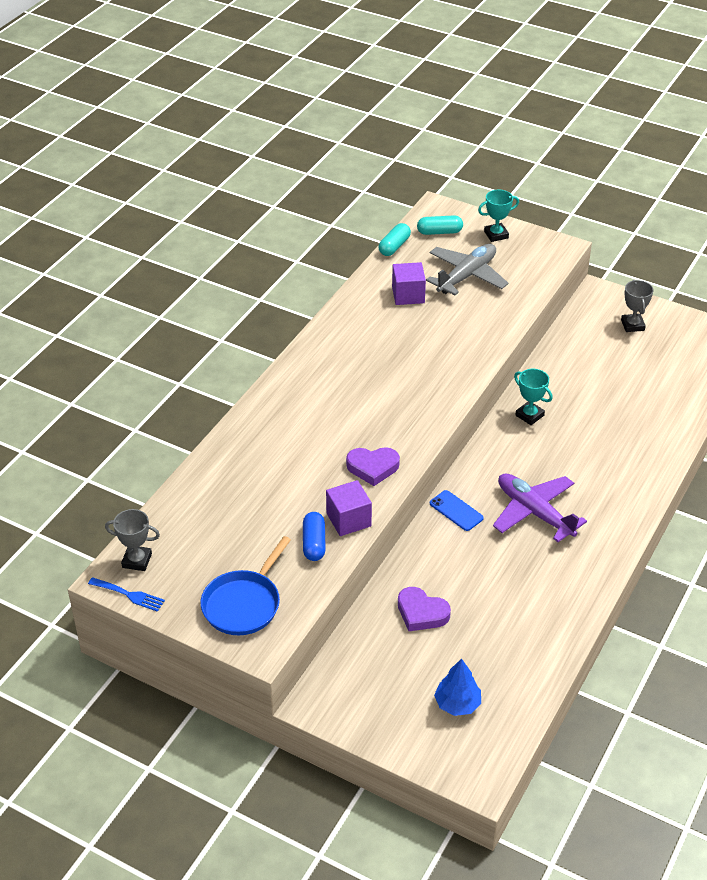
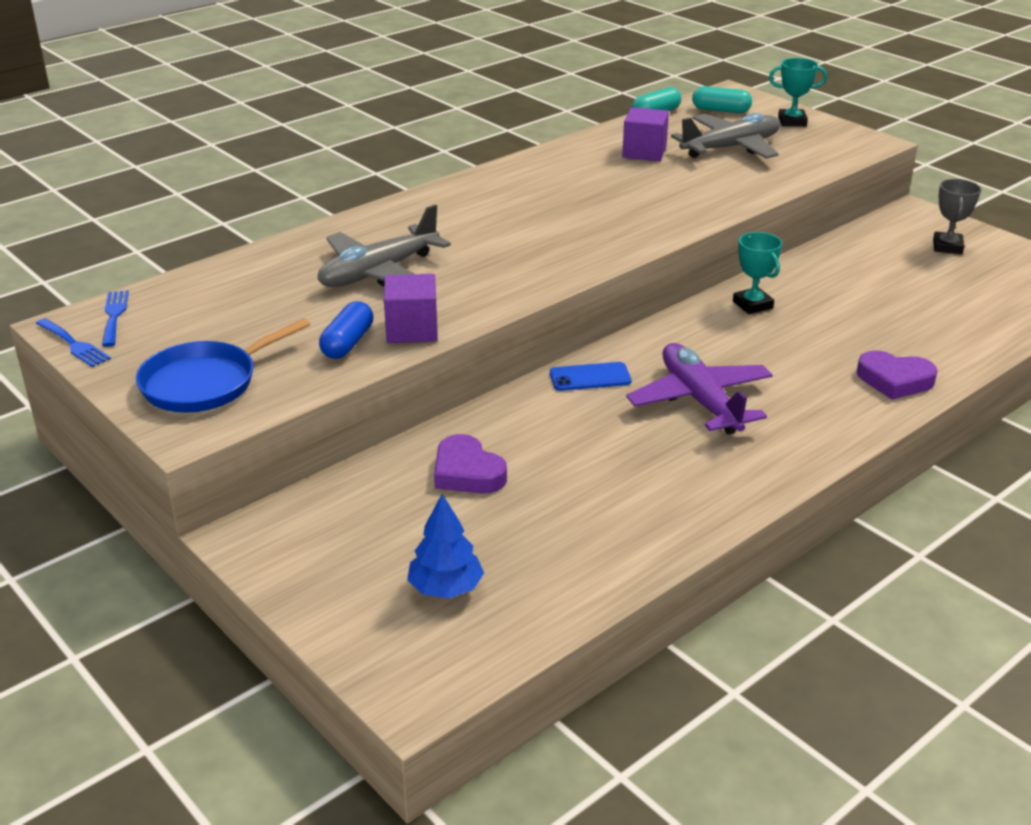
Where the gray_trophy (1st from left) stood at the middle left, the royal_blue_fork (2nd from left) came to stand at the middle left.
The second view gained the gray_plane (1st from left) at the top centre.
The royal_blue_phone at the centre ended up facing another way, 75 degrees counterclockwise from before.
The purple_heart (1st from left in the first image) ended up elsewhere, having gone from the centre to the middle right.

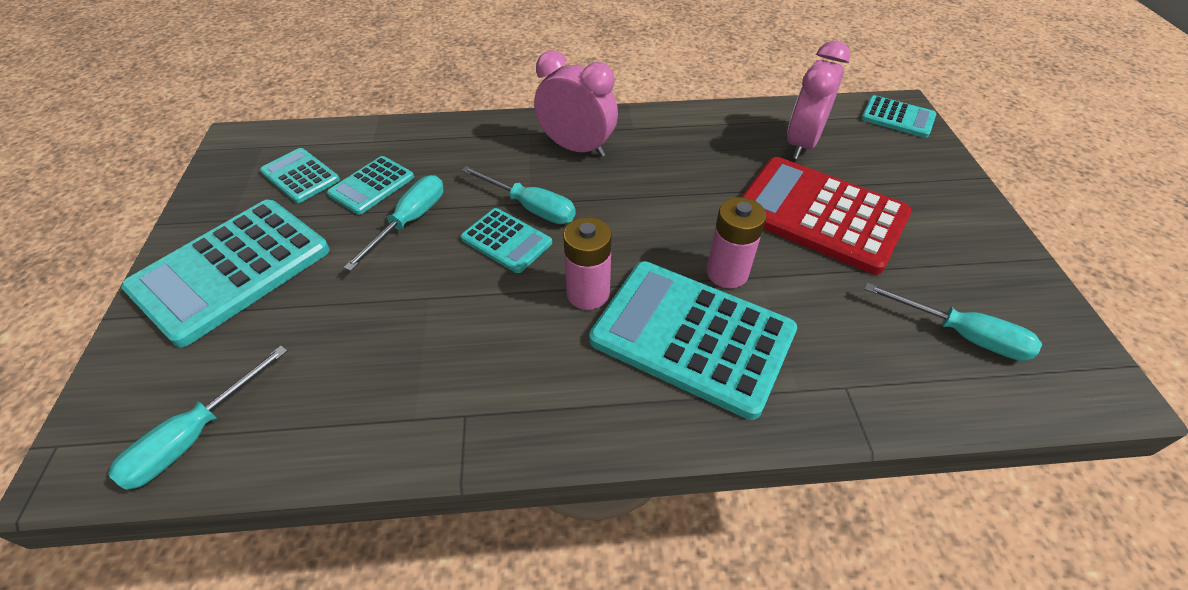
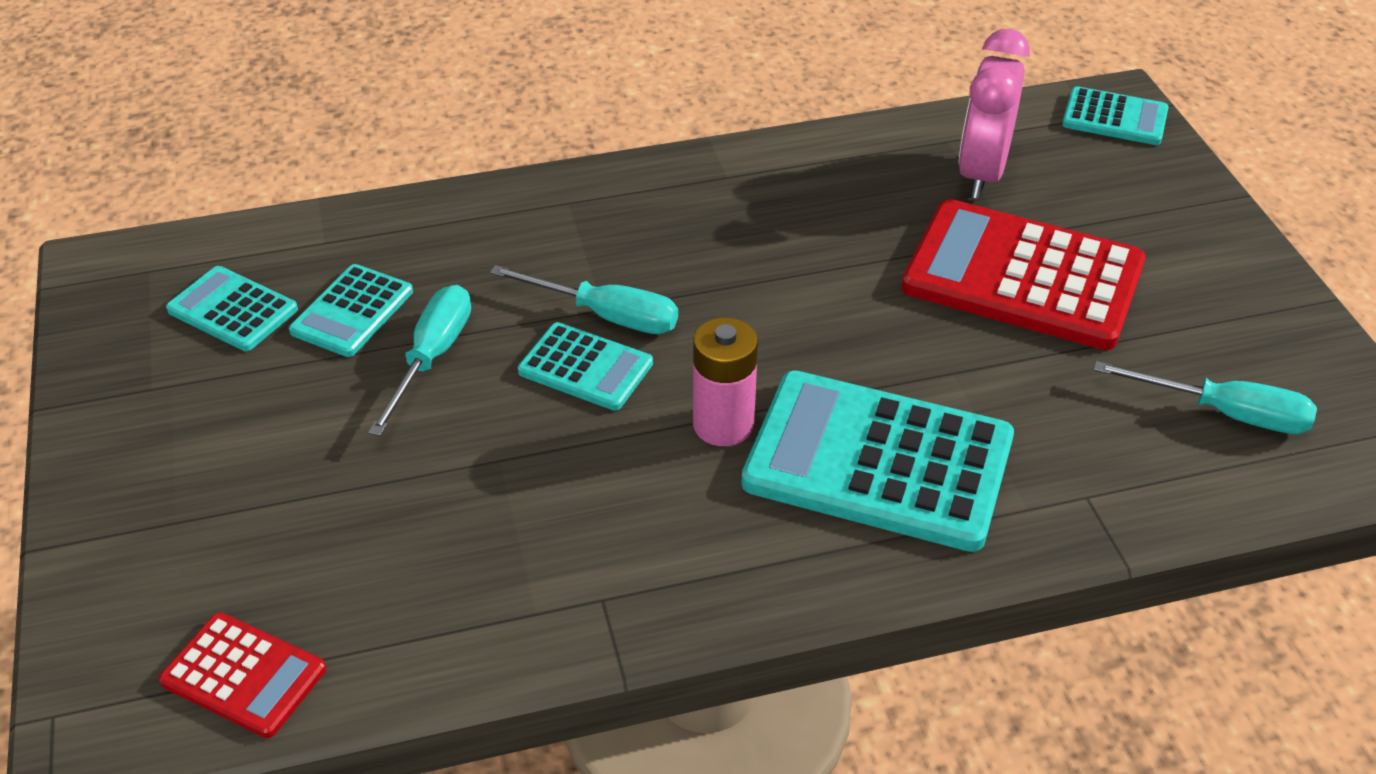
Where the teal_hand_screwdriver (1st from left) stood at the bottom left, the scarlet_adding_machine (1st from left) came to stand at the bottom left.
The second view lost the teal_adding_machine (1st from left) at the middle left.
The second view lost the rose-pink_clock (1st from left) at the top centre.
The second view lost the rose-pink_AA_battery (2nd from left) at the centre.

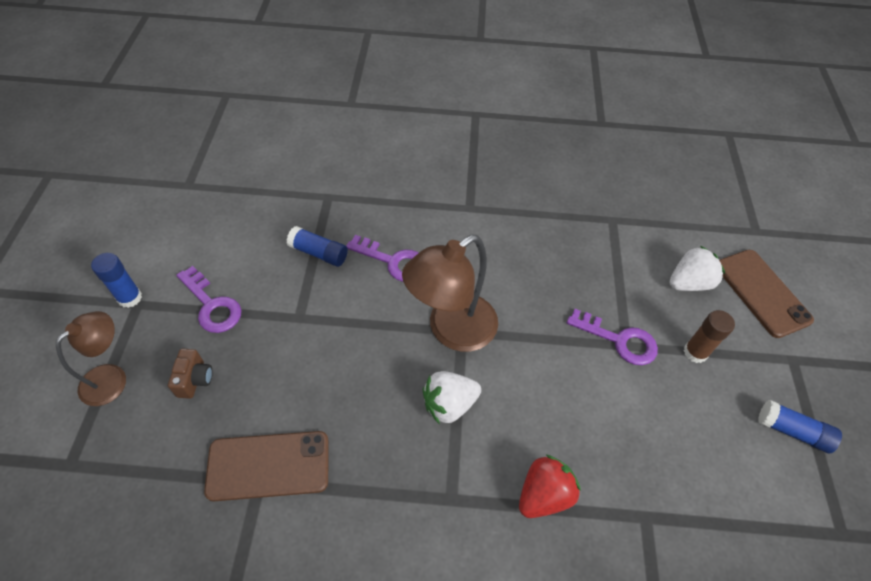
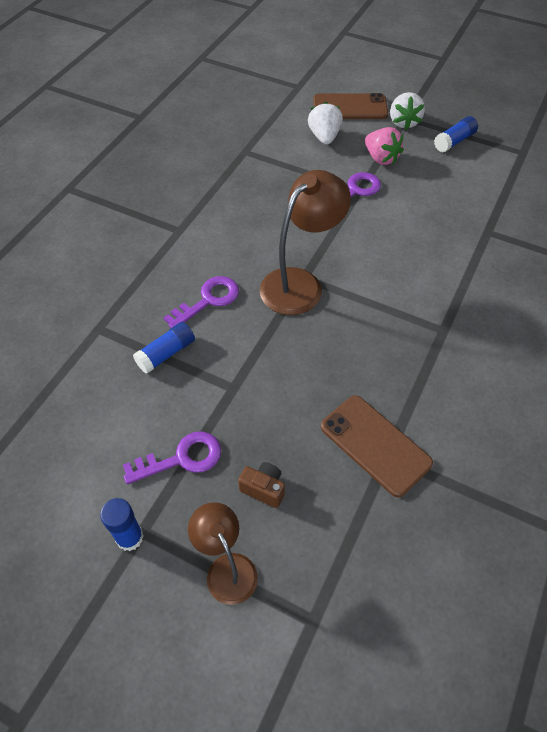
The russet_reading_lamp (2nd from left) at the centre ended up facing another way, 120 degrees counterclockwise from before.
The russet_phone (1st from left in the first image) at the bottom left ended up facing another way, 60 degrees counterclockwise from before.
Where the russet_glue_stick stood at the middle right, the rose-pink_toy_strawberry came to stand at the top right.
The snow-white_toy_strawberry (1st from left in the first image) ended up elsewhere, having gone from the bottom centre to the top right.
The second view lost the scarlet_toy_strawberry at the bottom centre.

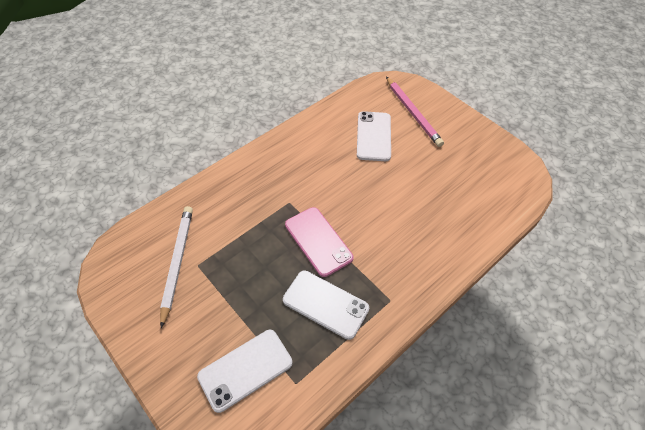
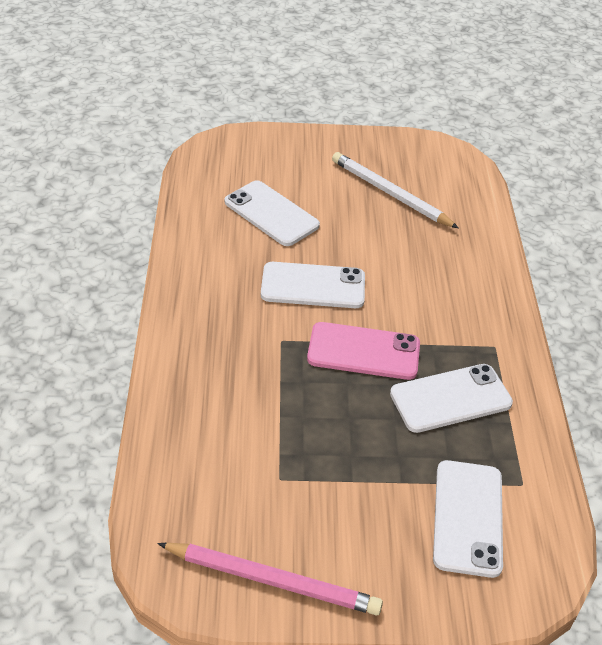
The rose-pink_pencil ended up elsewhere, having gone from the top centre to the bottom centre.
The second view gained the snow-white_phone (2nd from left) at the centre.
The snow-white_pencil ended up elsewhere, having gone from the middle left to the top centre.

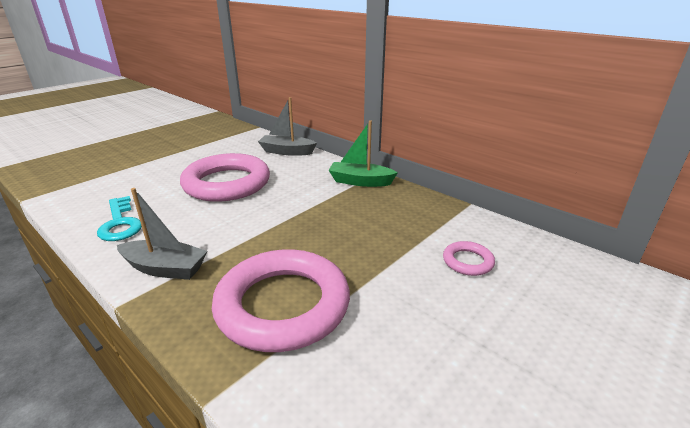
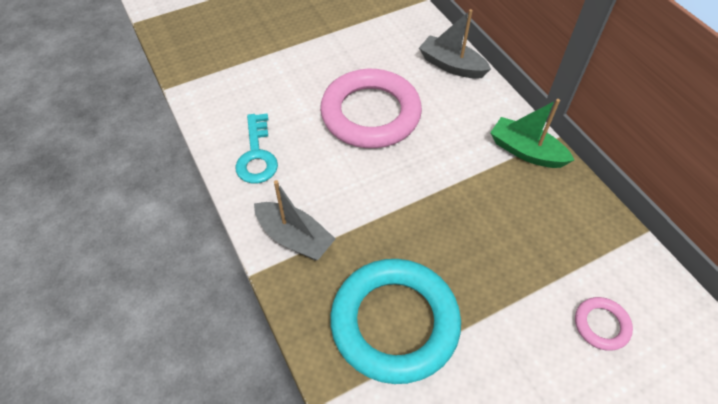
What was the rose-pink_torus (2nd from left) at the bottom centre turned into the teal_torus at the bottom centre.

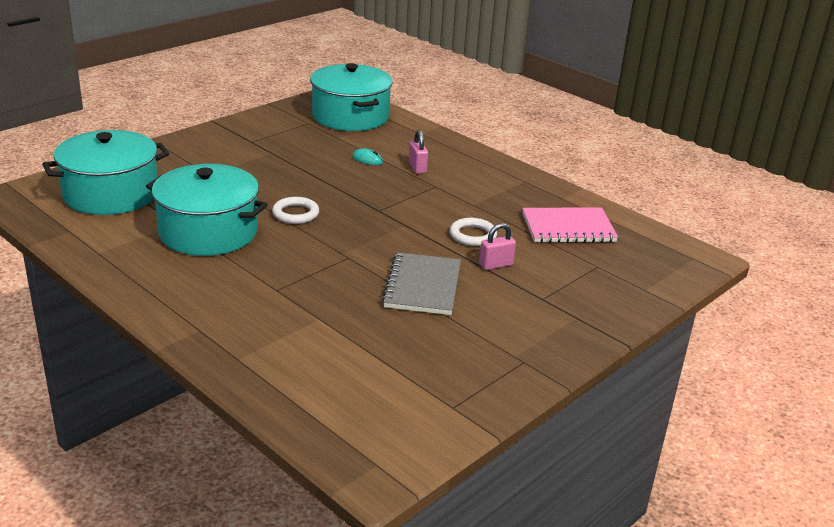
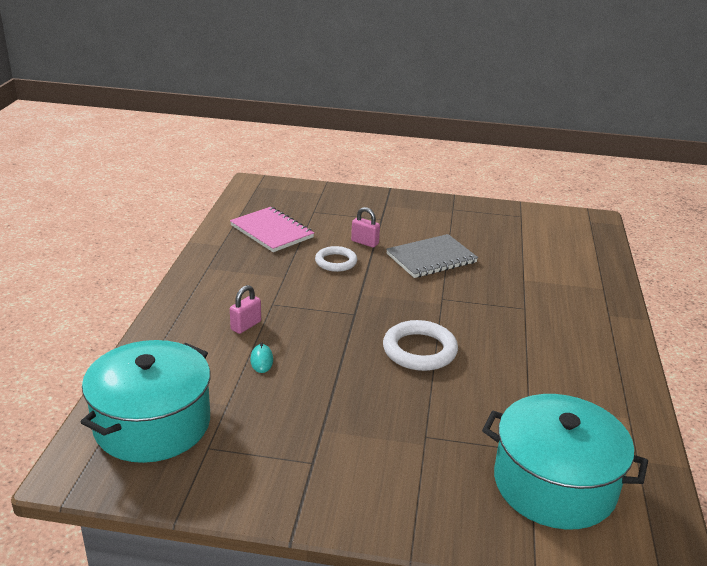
The size of the snow-white_torus (1st from left in the first image) at the centre changed by a factor of 1.51.
The second view lost the teal_stockpot (2nd from left) at the middle left.

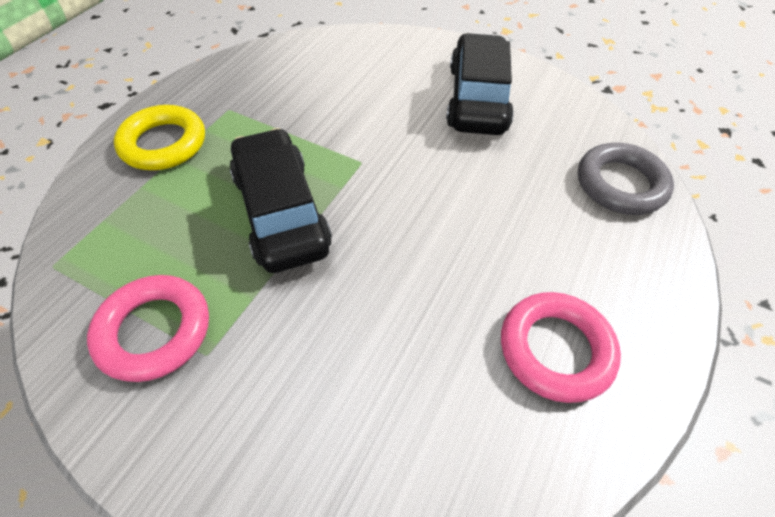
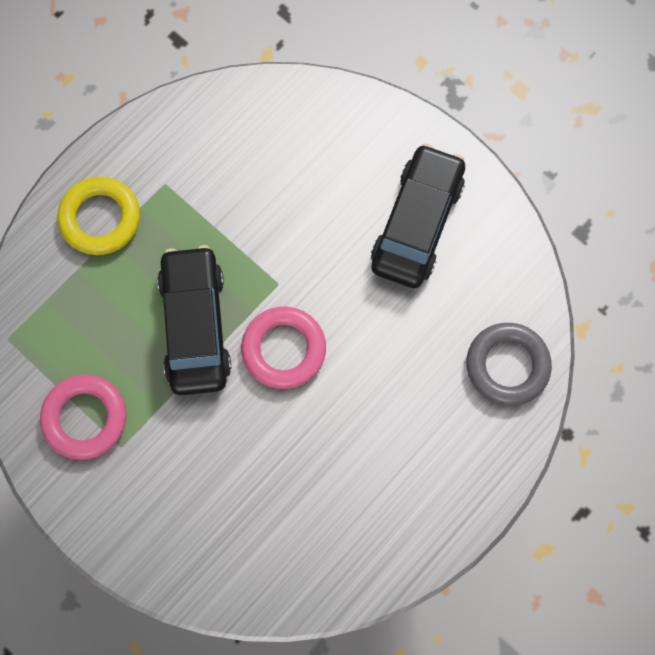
The rose-pink_torus (2nd from left) ended up elsewhere, having gone from the bottom right to the centre.

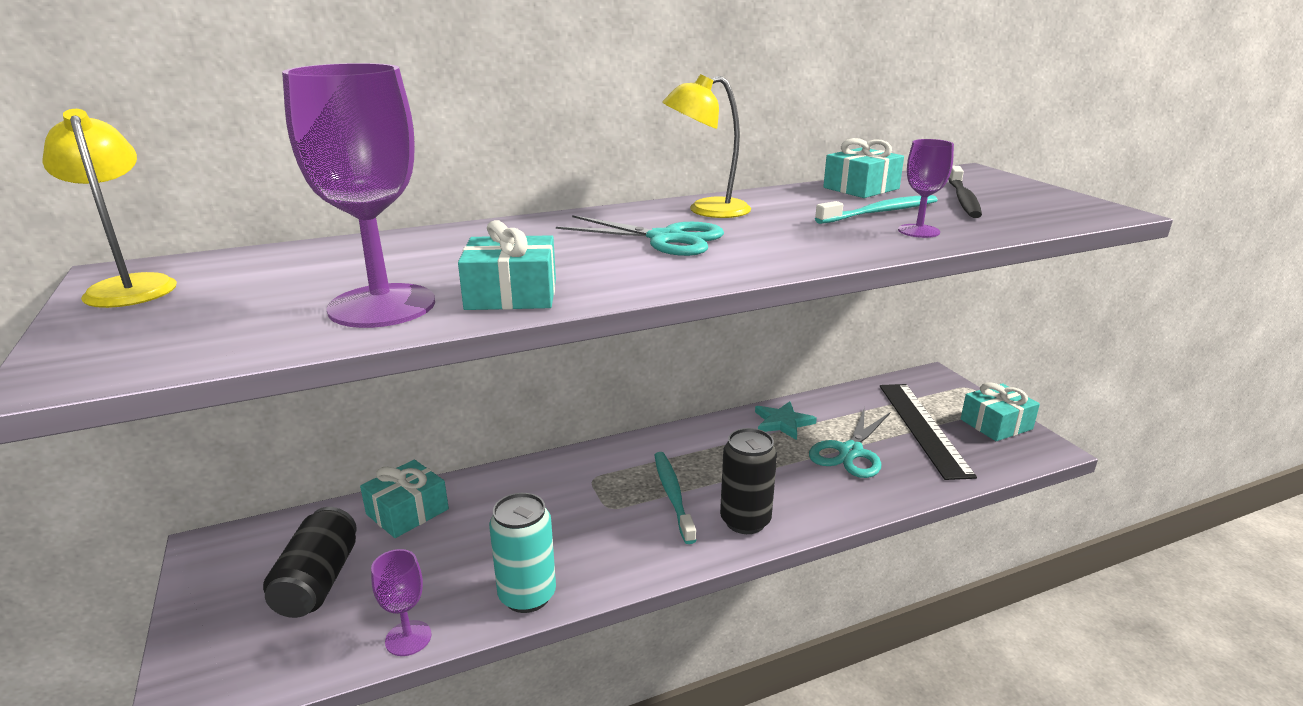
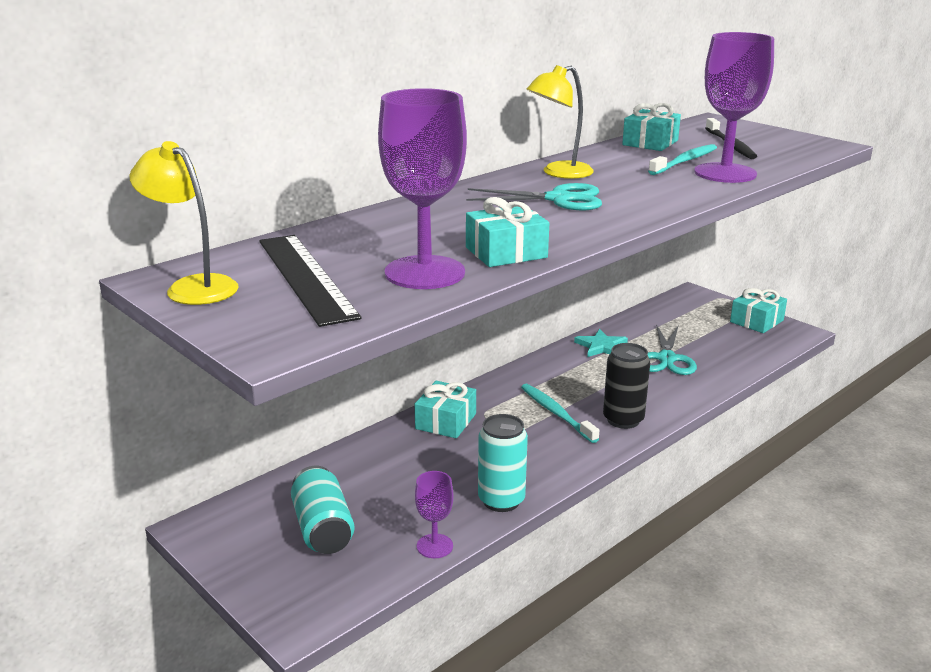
The jet-black_straightedge ended up elsewhere, having gone from the middle right to the middle left.
What was the jet-black_tin (1st from left) at the bottom left turned into the teal_tin (1st from left) at the bottom centre.
The teal_gift (1st from left) ended up elsewhere, having gone from the bottom left to the centre.
The size of the purple_wine_glass (3rd from left) at the top right changed by a factor of 2.00.

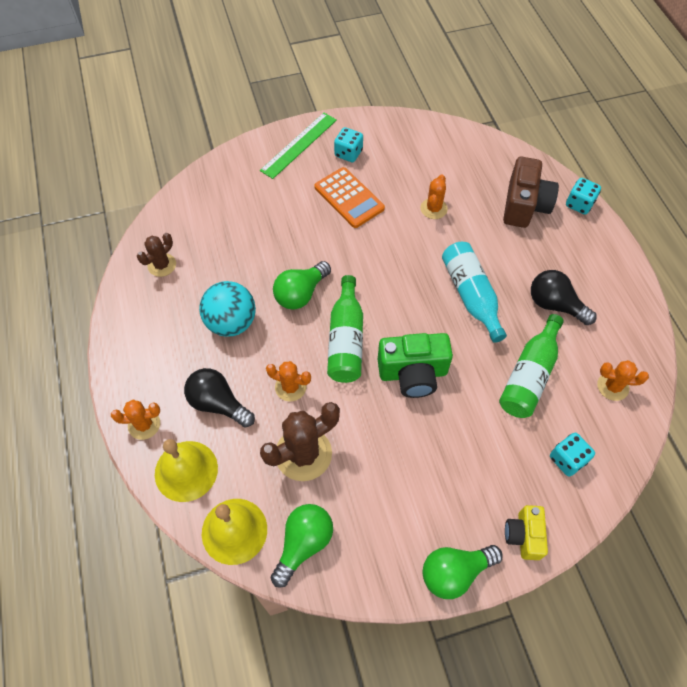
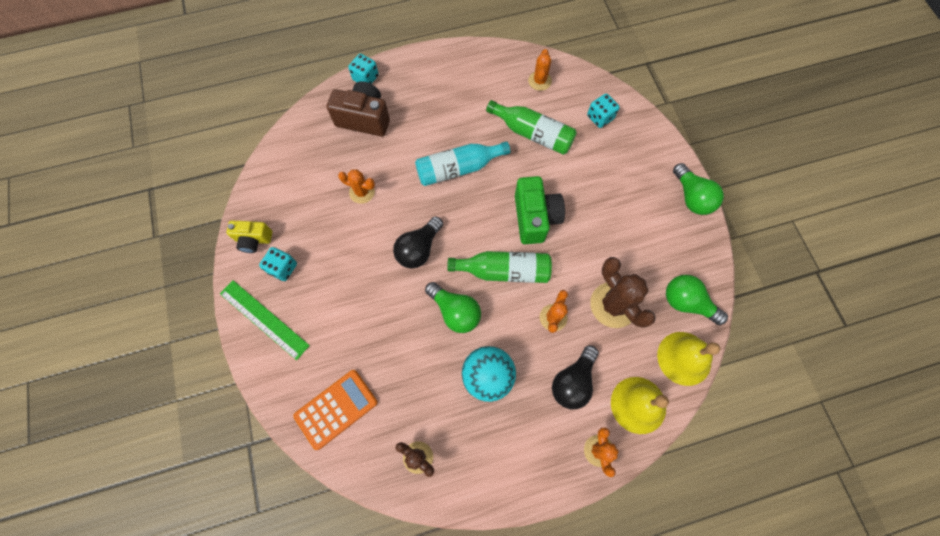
The golden_compact_camera ended up elsewhere, having gone from the bottom right to the middle left.
The bright_orange_adding_machine ended up elsewhere, having gone from the top centre to the bottom centre.
The jet-black_bulb (2nd from left in the first image) ended up elsewhere, having gone from the middle right to the centre.

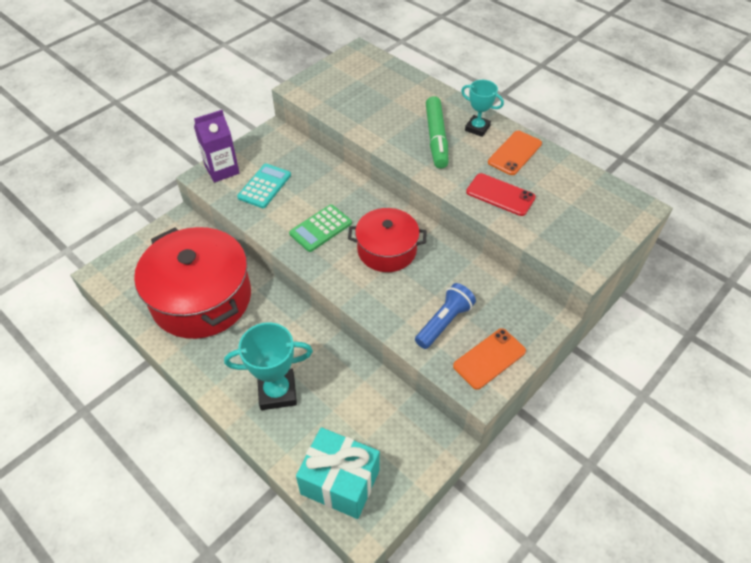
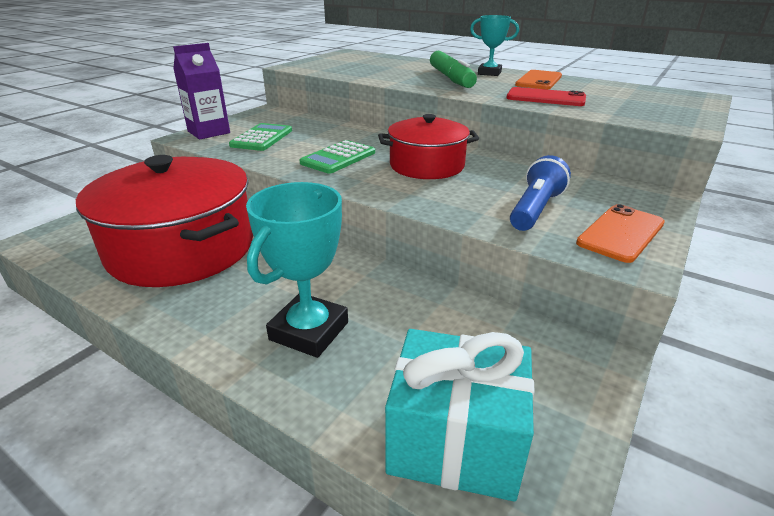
What was the teal_adding_machine at the top centre turned into the green_adding_machine (1st from left) at the top centre.
The teal_trophy (1st from left) at the centre ended up facing another way, 45 degrees counterclockwise from before.

